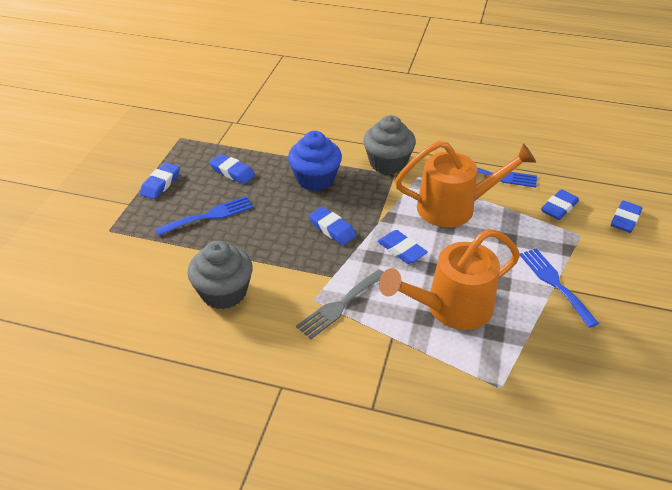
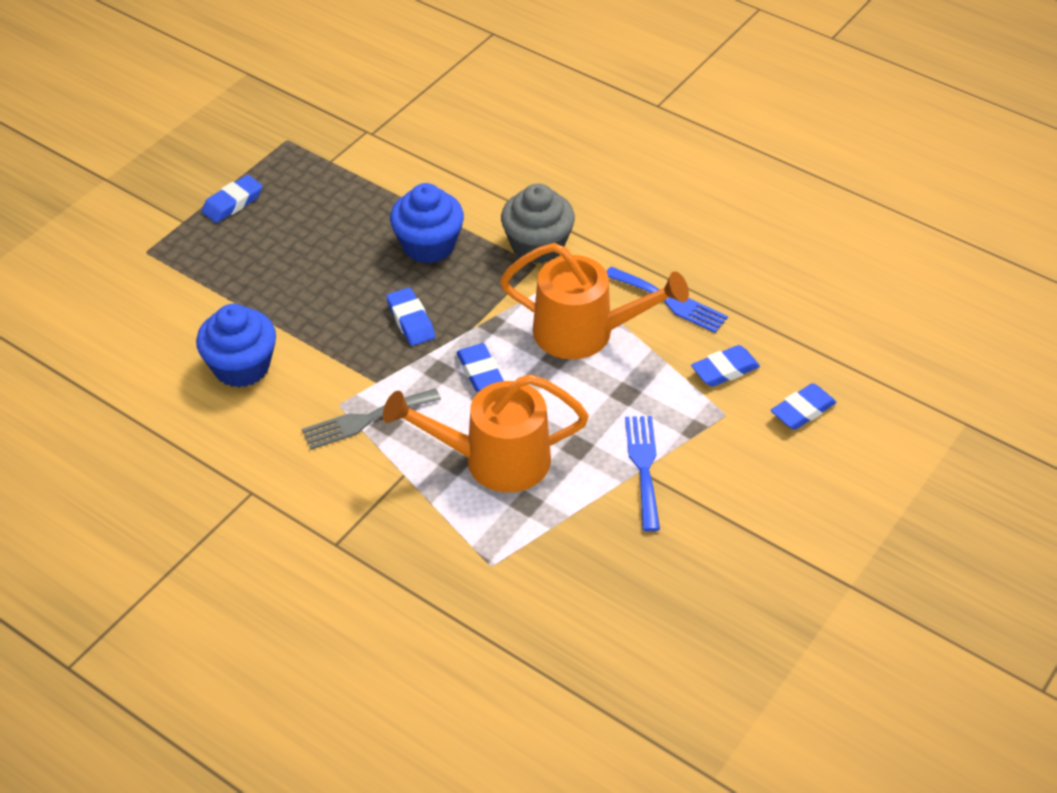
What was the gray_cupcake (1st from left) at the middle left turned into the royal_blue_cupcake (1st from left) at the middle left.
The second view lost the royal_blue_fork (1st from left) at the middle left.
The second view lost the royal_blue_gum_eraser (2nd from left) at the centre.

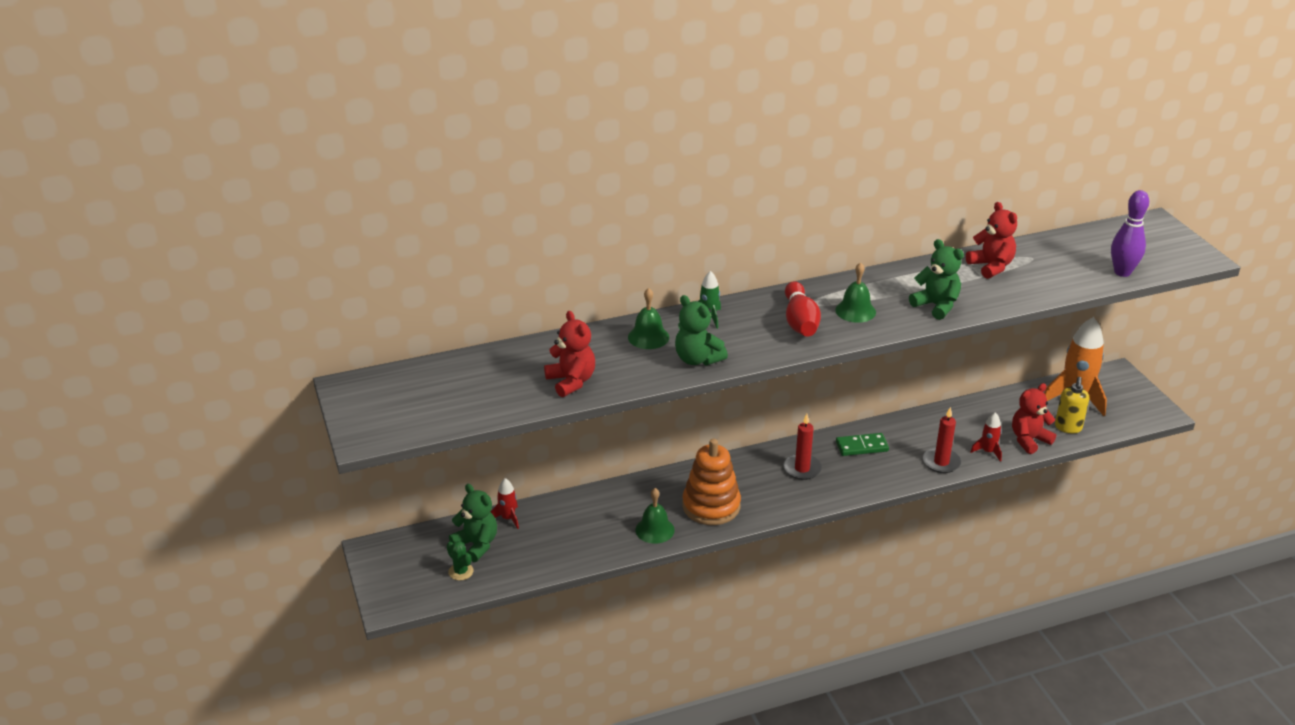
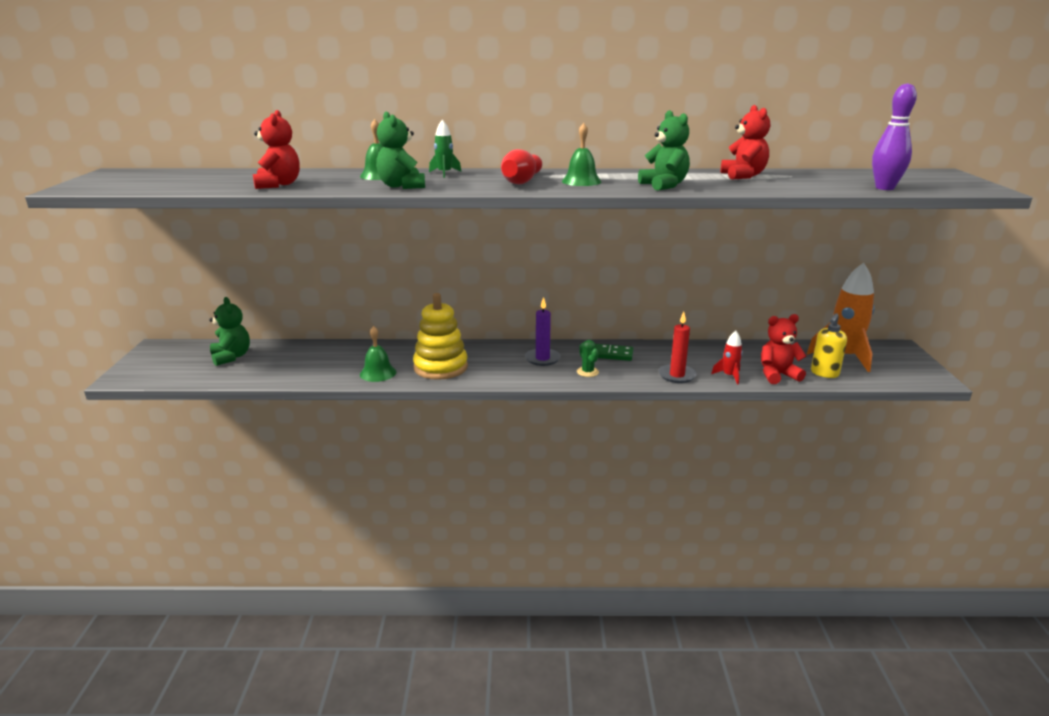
What was the bright_orange_ring_stacker at the centre turned into the golden_ring_stacker at the centre.
What was the scarlet_candle (1st from left) at the centre turned into the purple_candle at the centre.
The green_saguaro_cactus ended up elsewhere, having gone from the bottom centre to the centre.
The second view lost the scarlet_spaceship (1st from left) at the bottom centre.

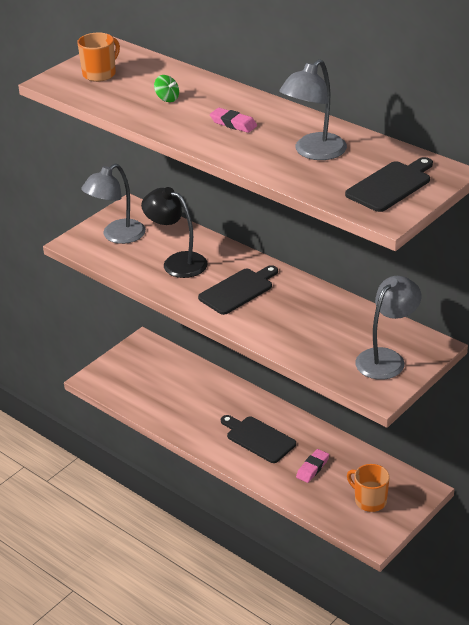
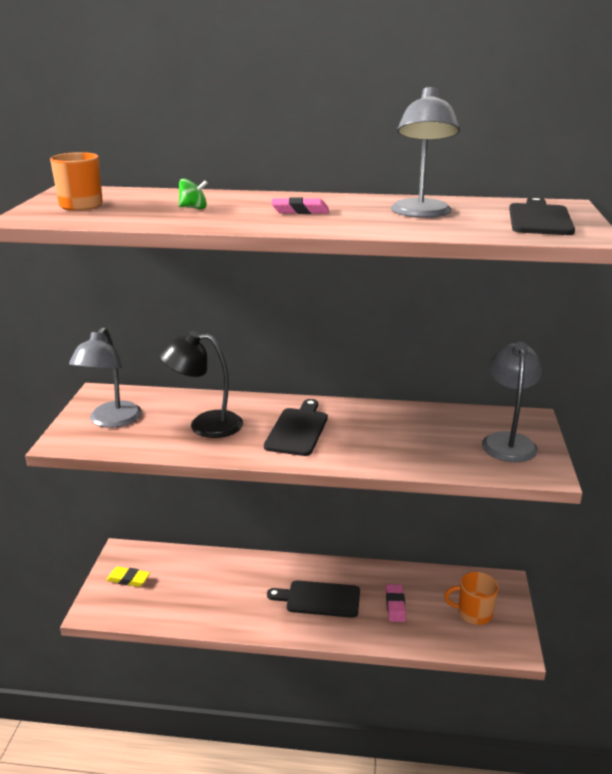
The second view gained the golden_gum_eraser at the bottom left.

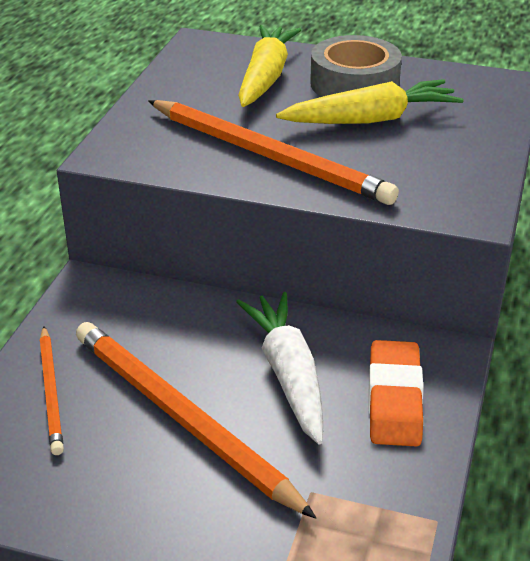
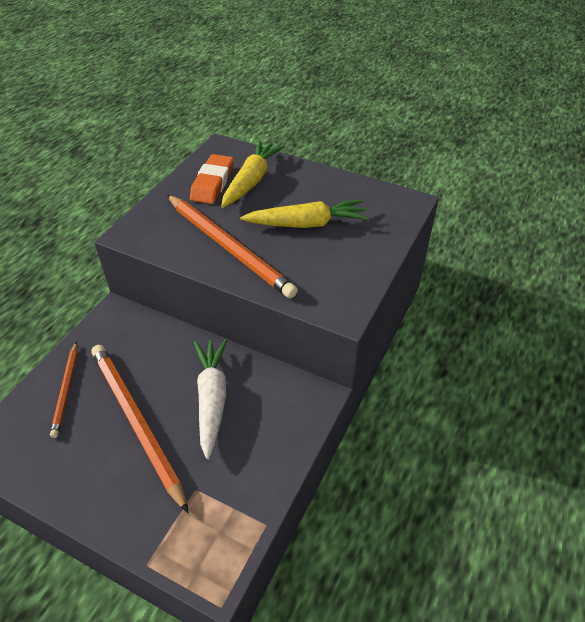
The bright_orange_gum_eraser ended up elsewhere, having gone from the bottom right to the top centre.
The second view lost the gray_sticky_tape at the top right.

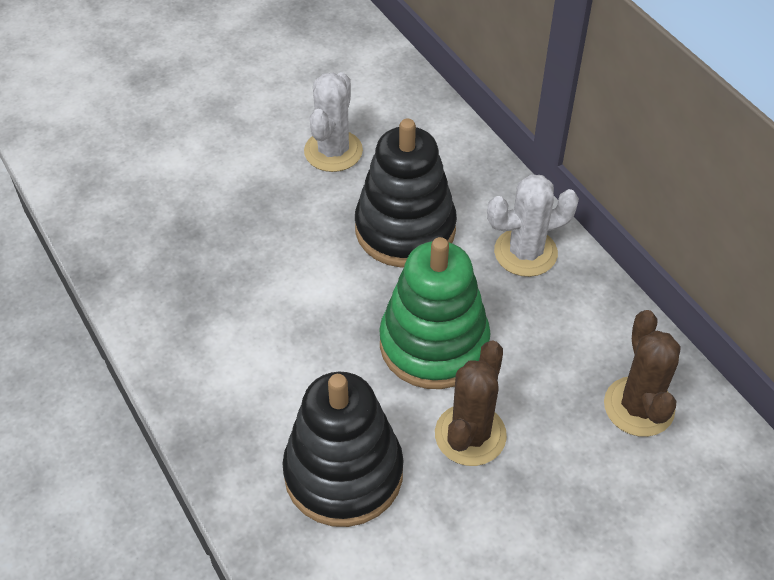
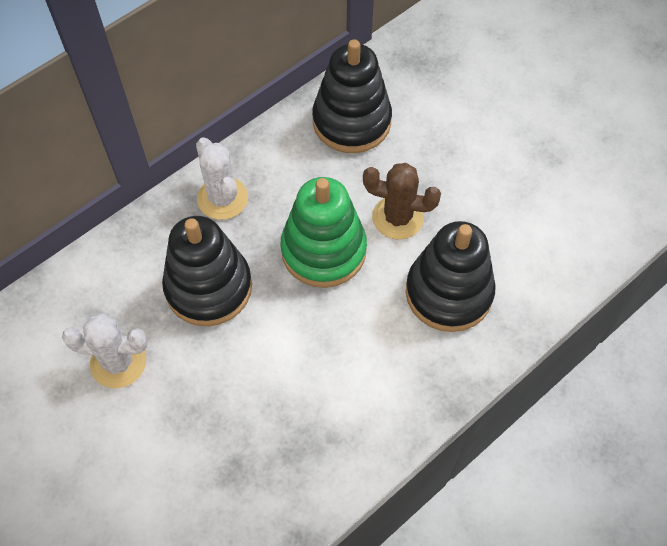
Where the russet_saguaro_cactus (2nd from left) stood at the middle right, the jet-black_ring_stacker (2nd from left) came to stand at the top centre.

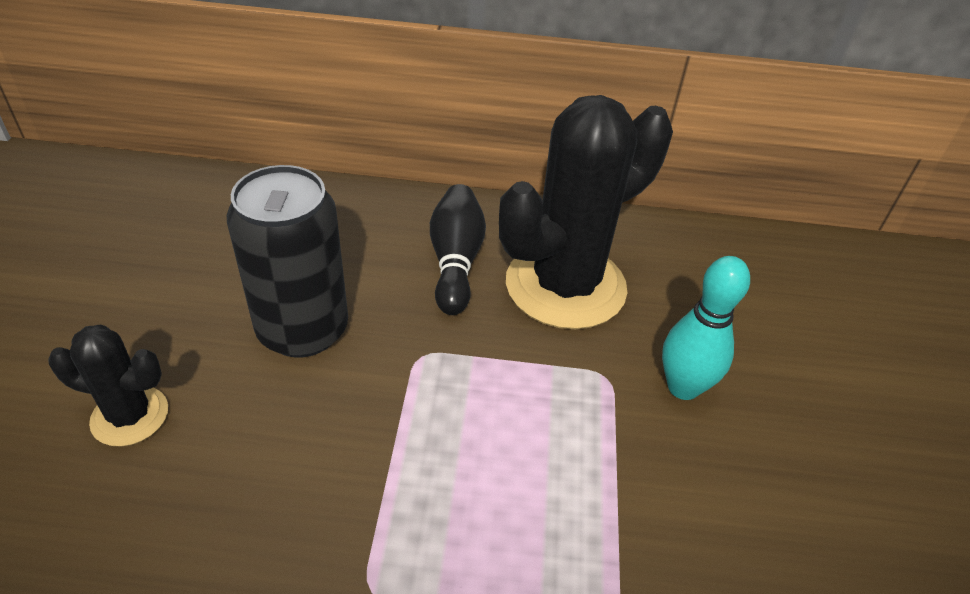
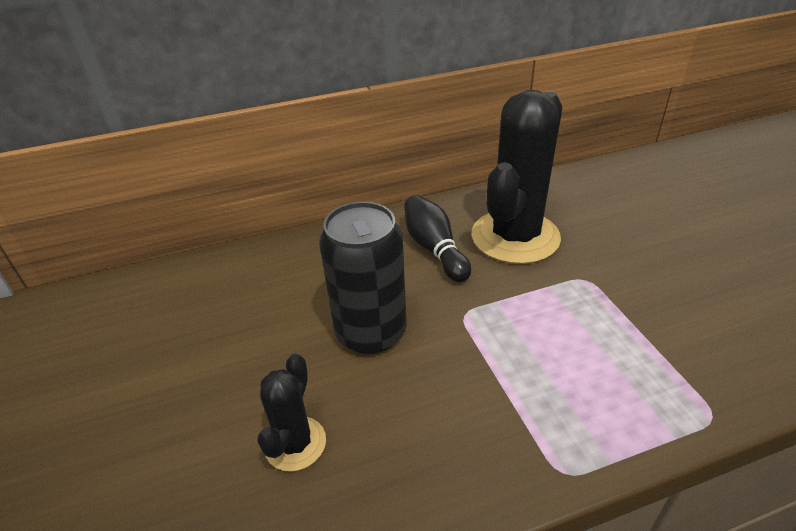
The jet-black_saguaro_cactus (1st from left) at the middle left ended up facing another way, 60 degrees counterclockwise from before.
The second view lost the teal_bowling_pin at the middle right.

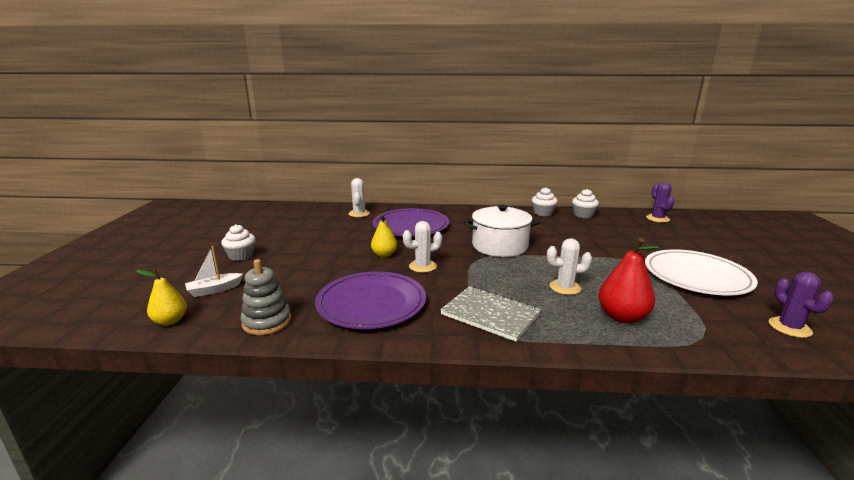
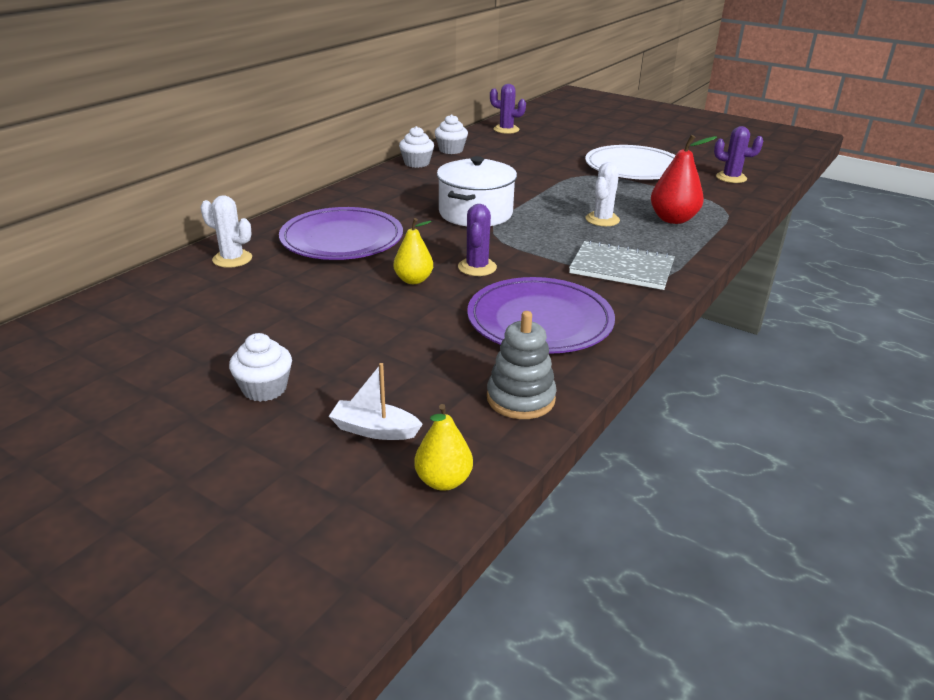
The snow-white_boat at the middle left ended up facing another way, 105 degrees clockwise from before.
What was the snow-white_saguaro_cactus (2nd from left) at the centre turned into the purple_saguaro_cactus (1st from left) at the centre.
The gray_exercise_book at the centre ended up facing another way, 45 degrees clockwise from before.

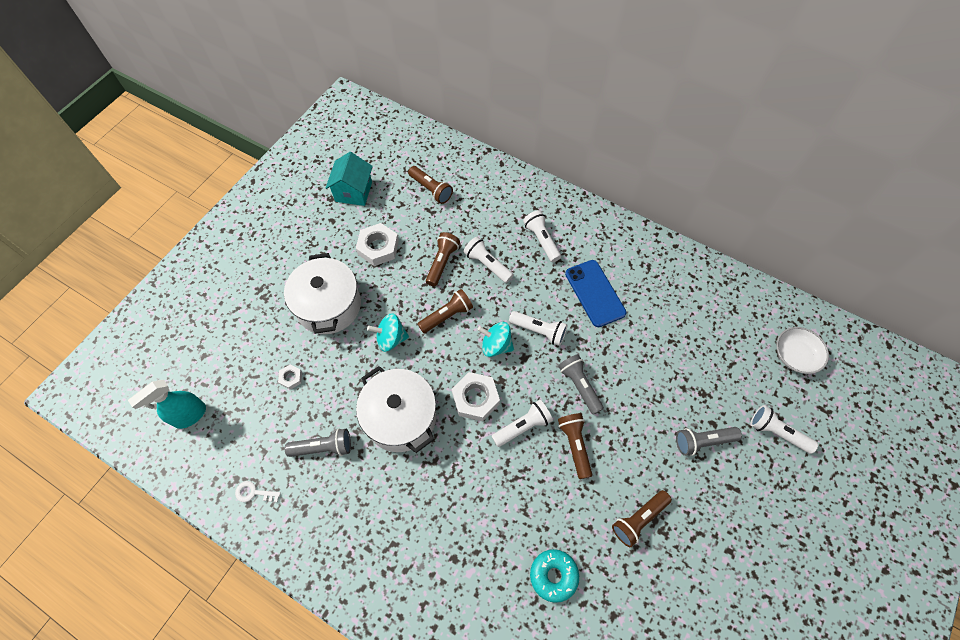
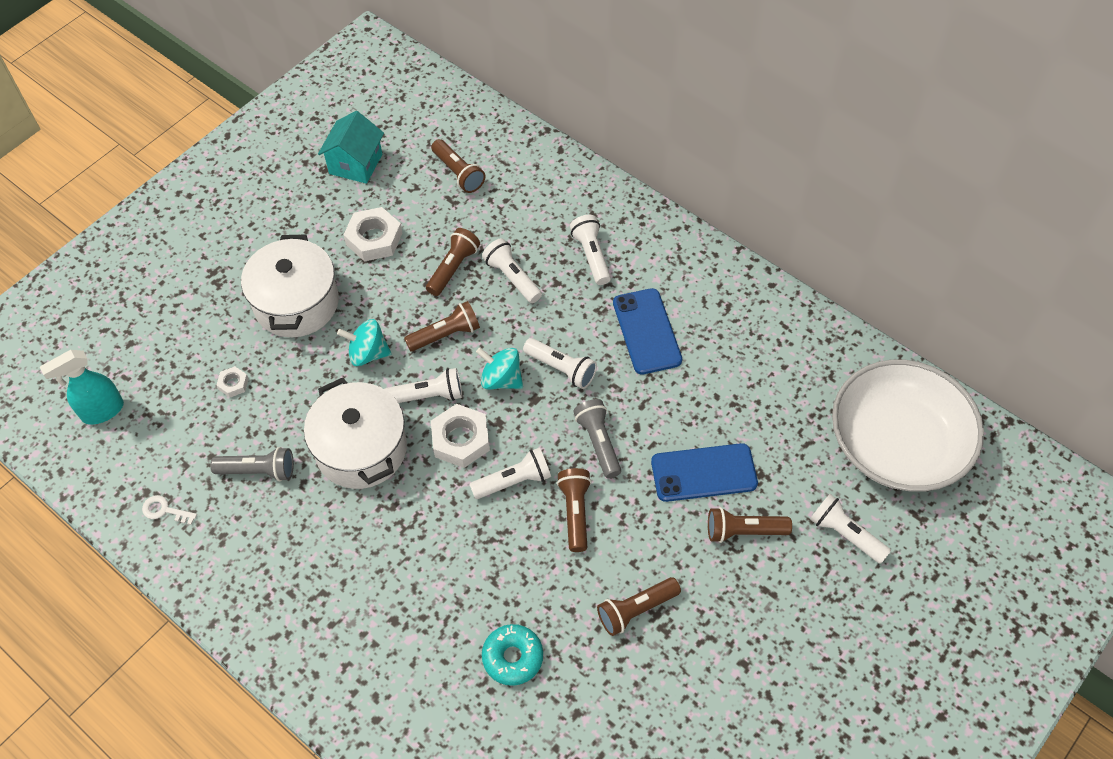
The second view gained the snow-white_flashlight (1st from left) at the centre.
The second view gained the royal_blue_phone (2nd from left) at the centre.
What was the gray_flashlight (3rd from left) at the bottom right turned into the russet_flashlight (6th from left) at the bottom right.
The size of the snow-white_deep_dish at the middle right changed by a factor of 2.15.

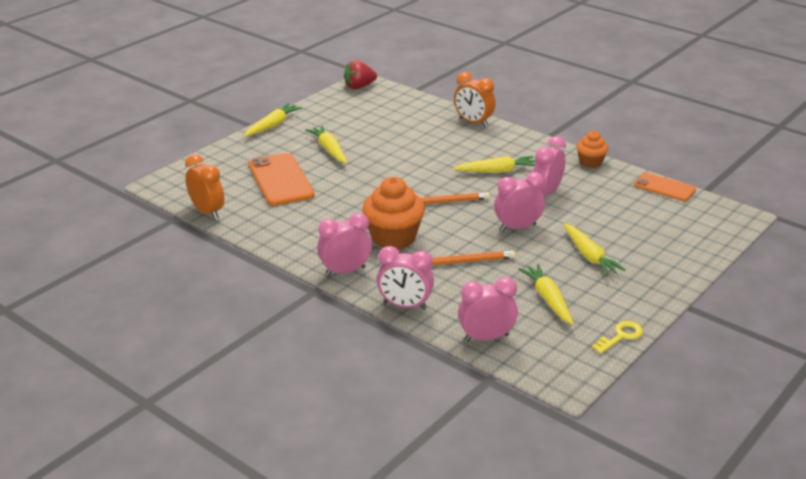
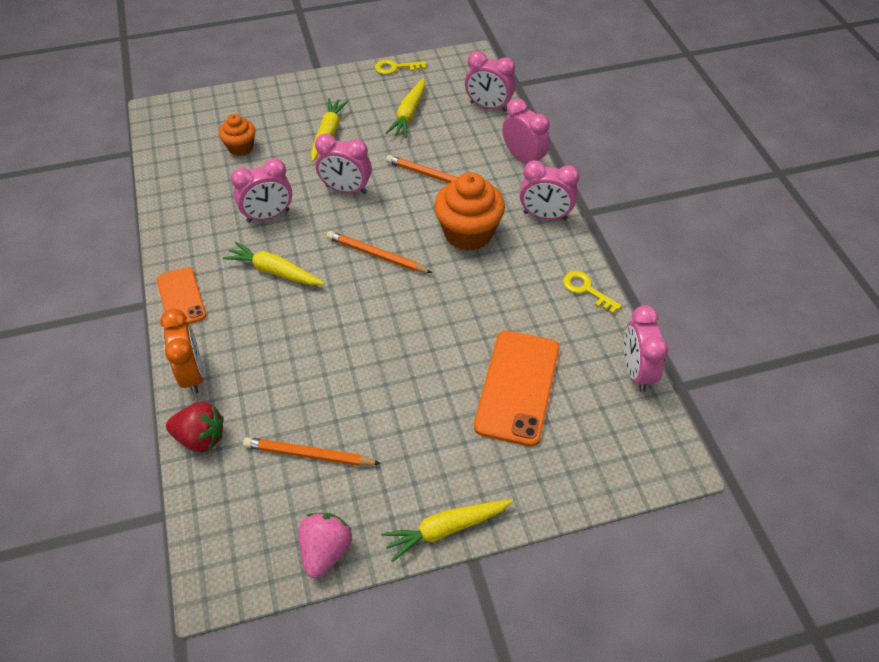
The bright_orange_phone (2nd from left in the first image) ended up elsewhere, having gone from the middle right to the middle left.
The scarlet_toy_strawberry ended up elsewhere, having gone from the top centre to the middle left.
The bright_orange_cupcake (2nd from left in the first image) ended up elsewhere, having gone from the top right to the top left.
The second view gained the bright_orange_pencil (1st from left) at the bottom centre.
The second view gained the rose-pink_toy_strawberry at the bottom centre.
The second view gained the golden_latchkey (2nd from left) at the middle right.
What was the bright_orange_clock (1st from left) at the middle left turned into the rose-pink_clock (6th from left) at the middle right.
The second view lost the golden_toy_carrot (2nd from left) at the top centre.

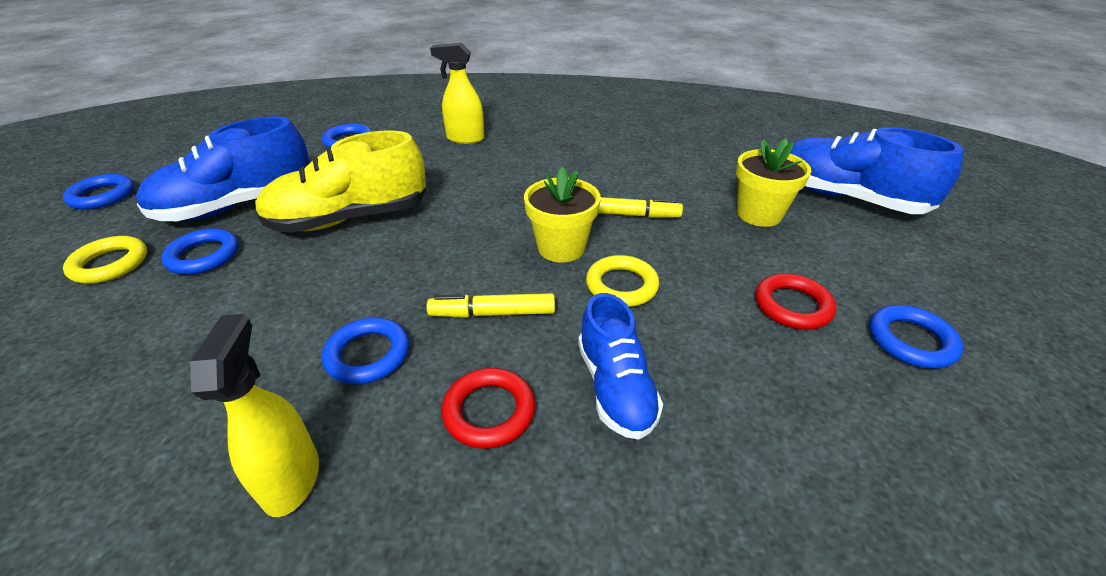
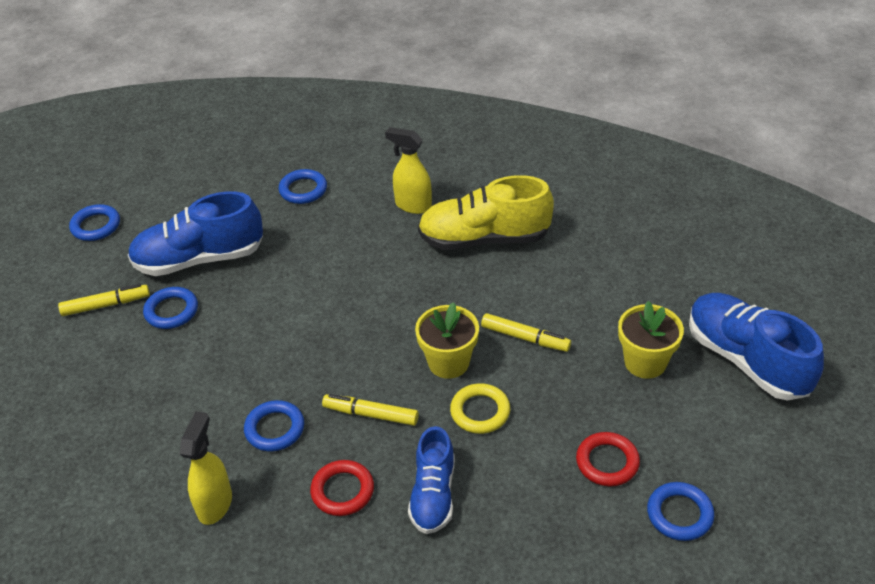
Where the golden_torus (1st from left) stood at the middle left, the golden_marker_pen (1st from left) came to stand at the middle left.
The golden_lace-up_shoe ended up elsewhere, having gone from the top left to the centre.

